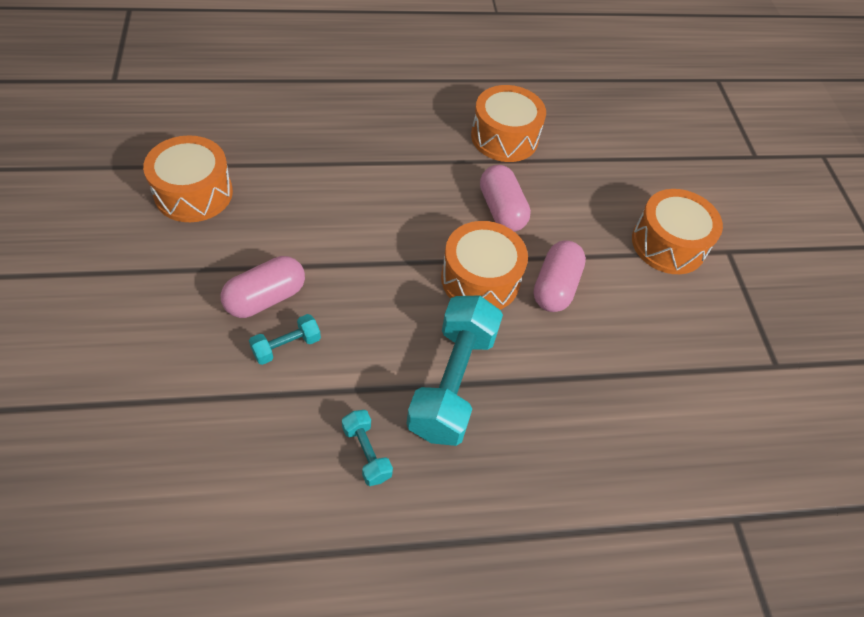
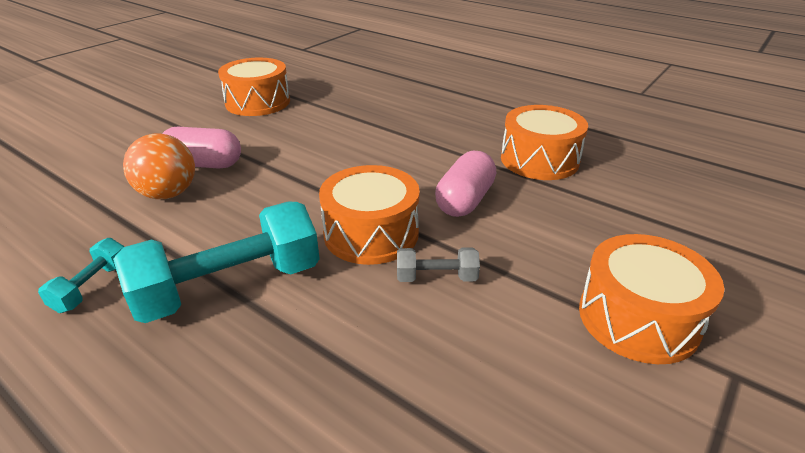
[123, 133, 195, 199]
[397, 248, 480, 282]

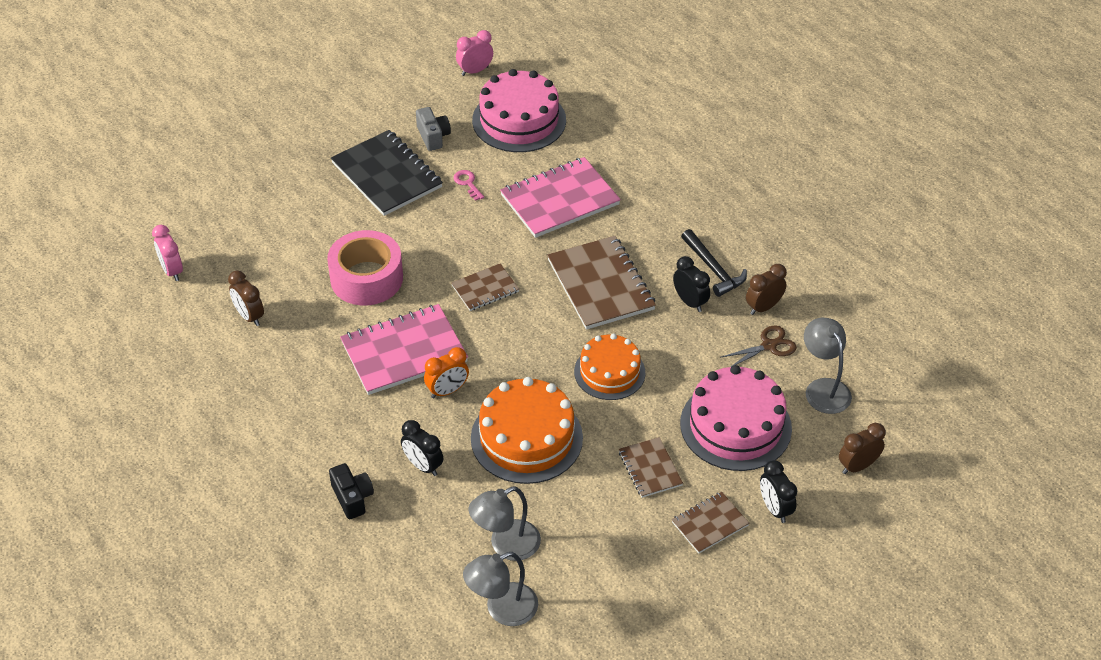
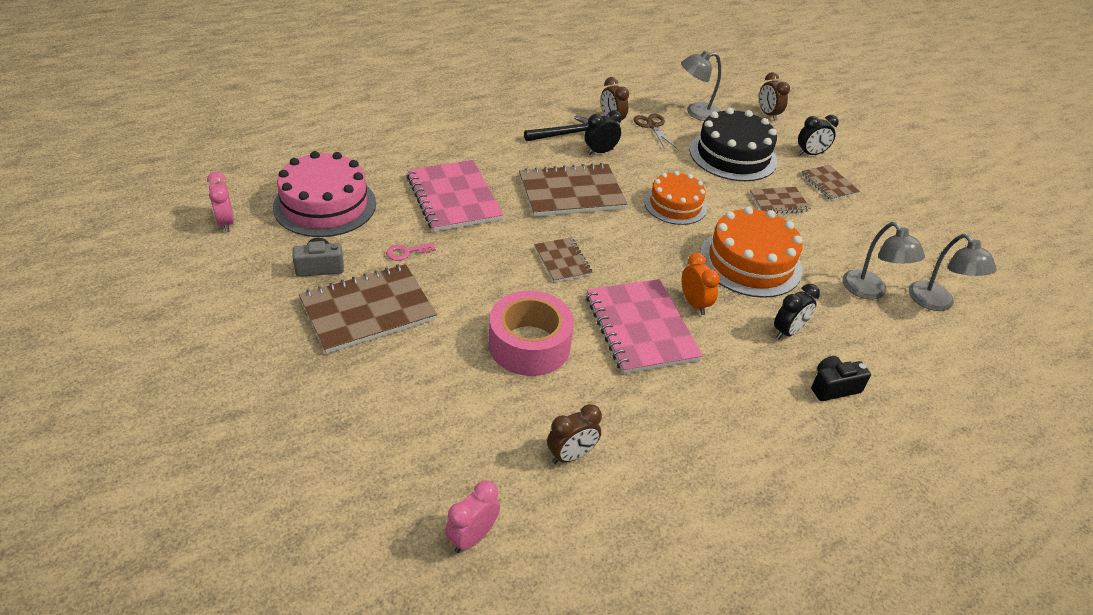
[299, 264, 437, 354]
[690, 108, 777, 181]
[445, 480, 500, 553]

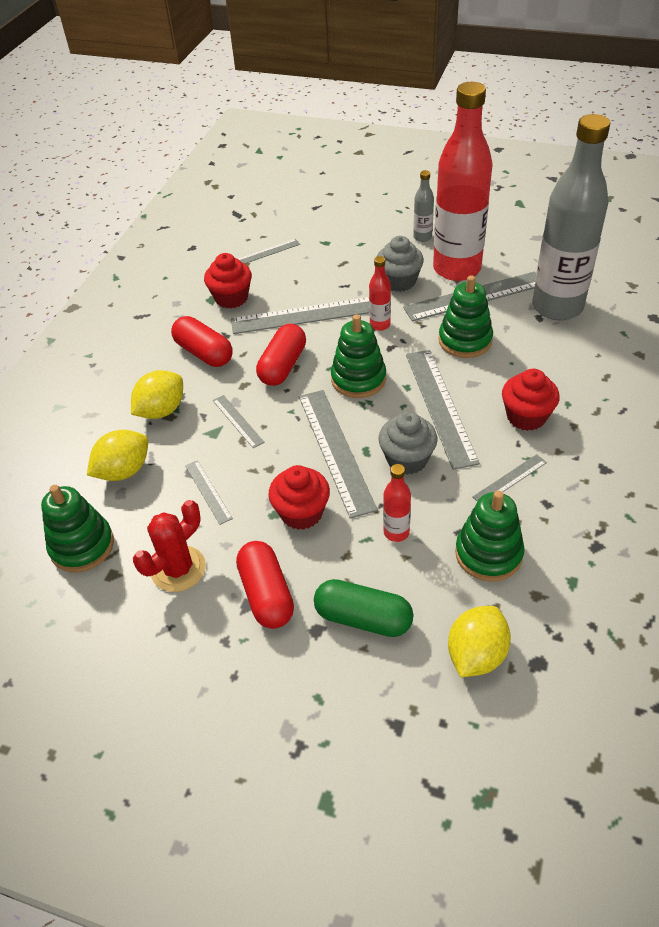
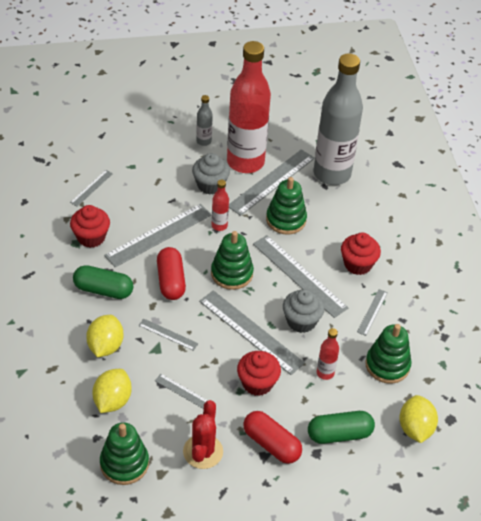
[73, 265, 133, 299]

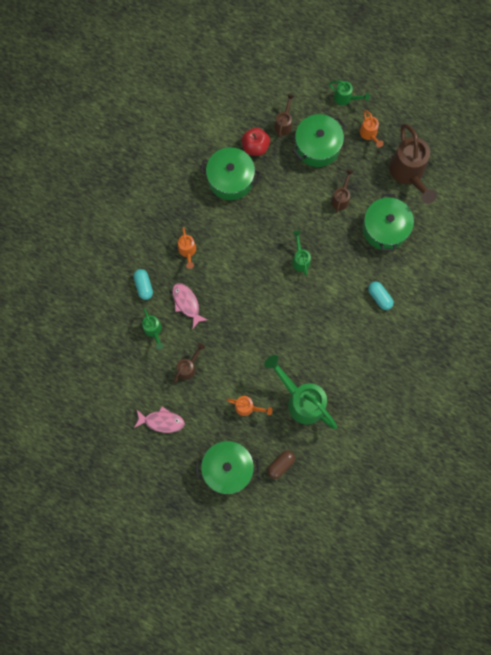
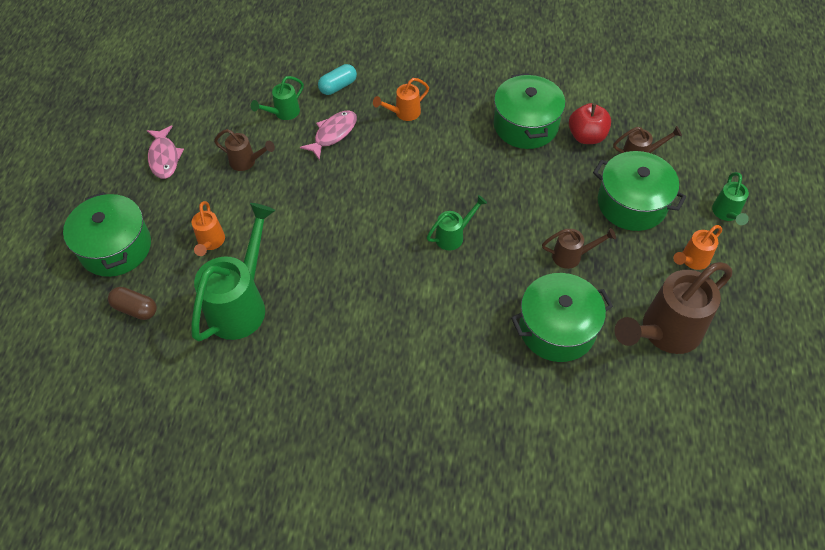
[368, 282, 394, 310] (first image)

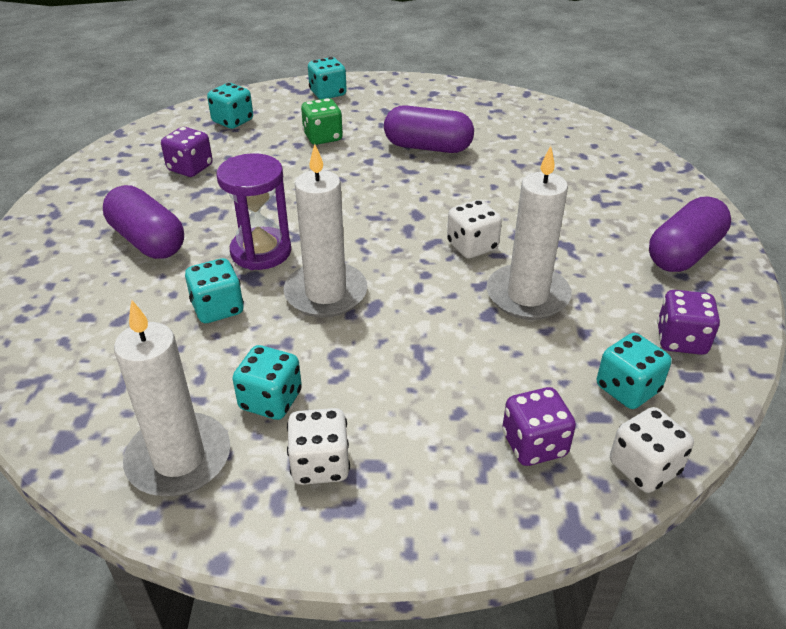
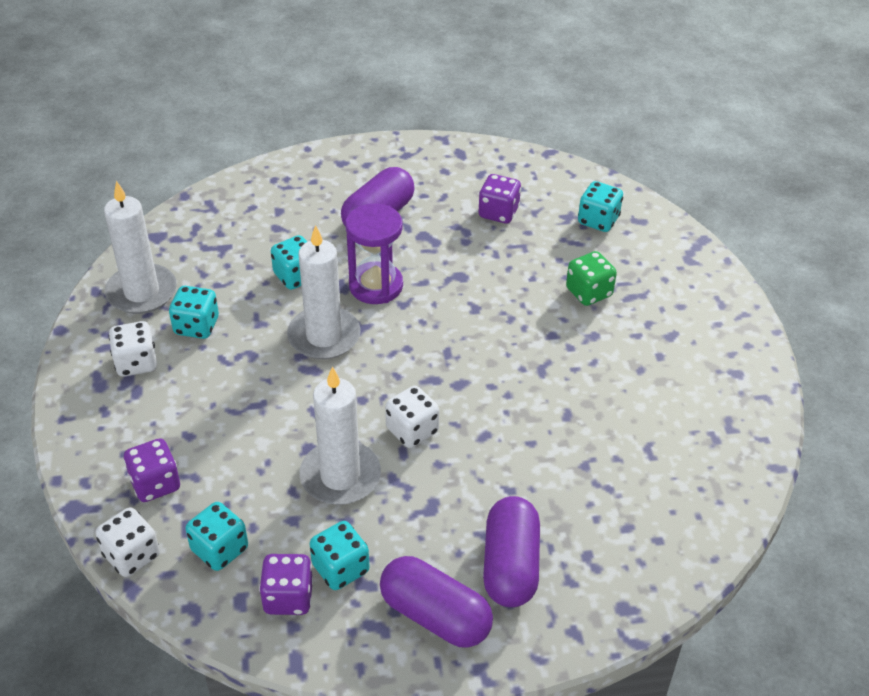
[310, 521, 370, 590]
[483, 496, 540, 607]

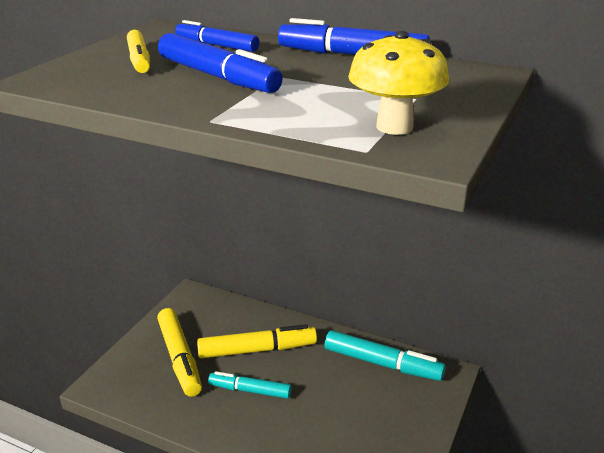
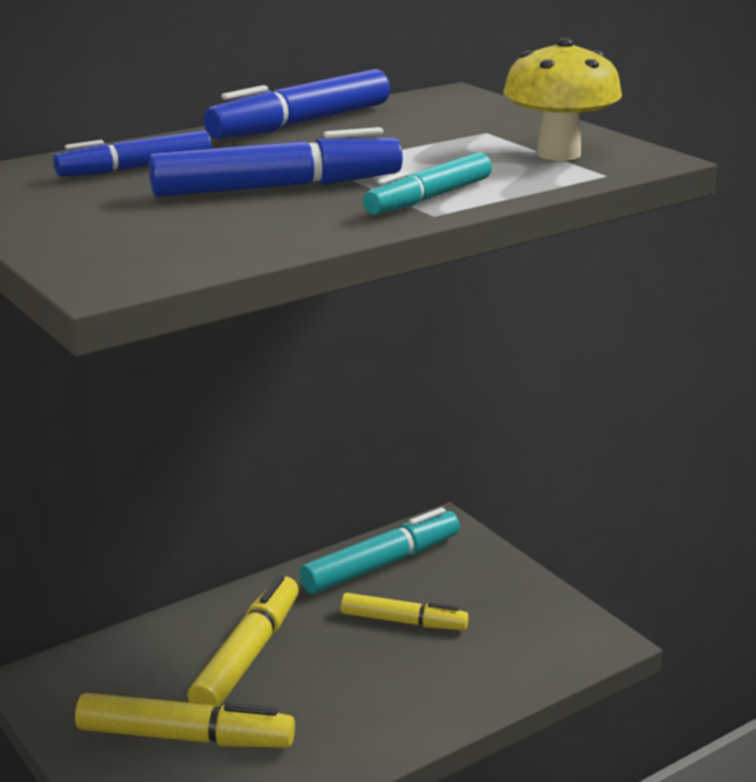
[341, 593, 469, 630]
[363, 152, 492, 215]

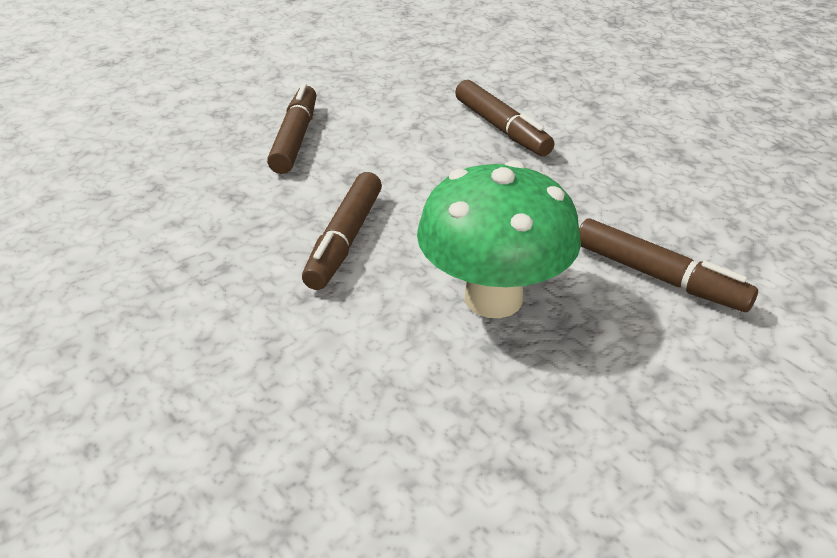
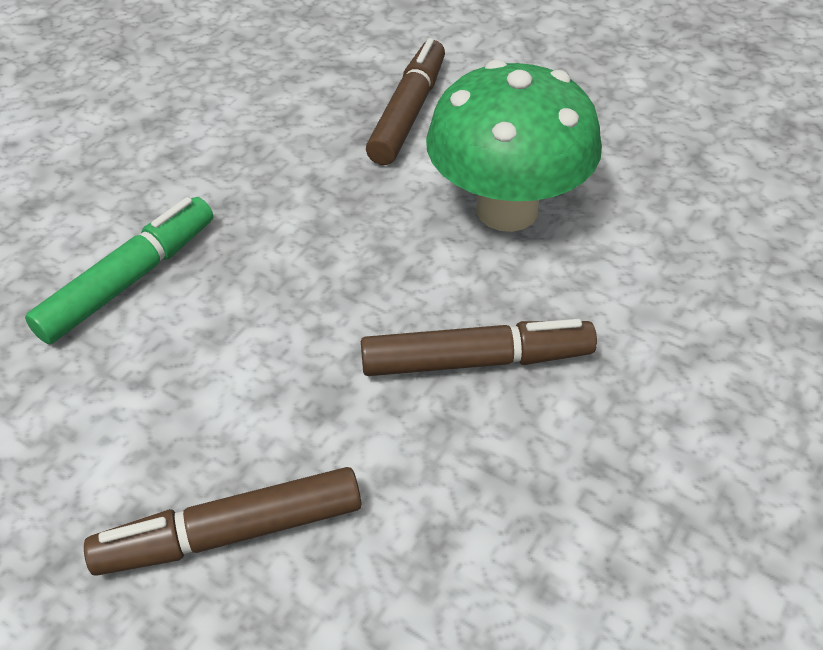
[25, 197, 213, 344]

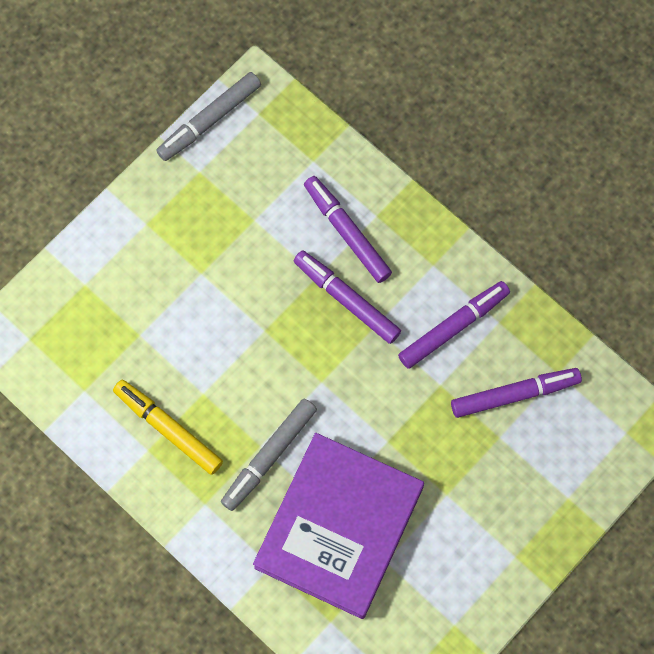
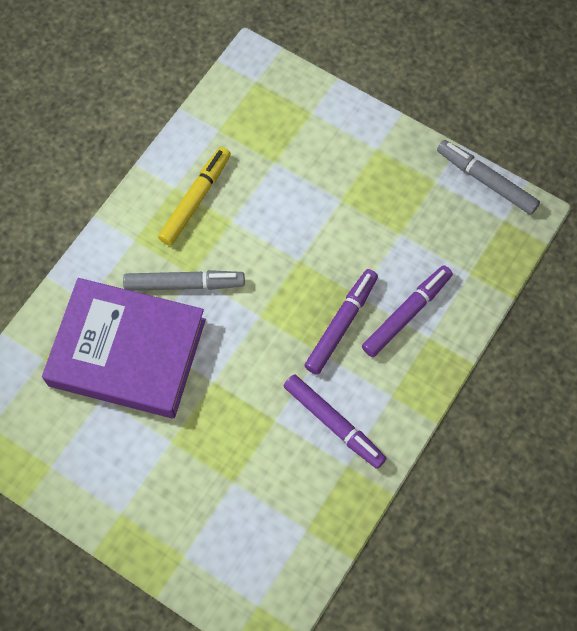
[451, 368, 582, 418] (first image)
[123, 270, 245, 291]

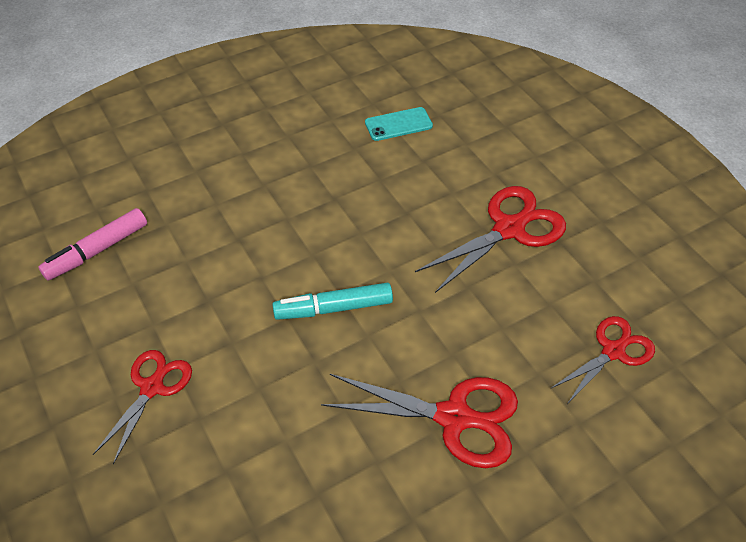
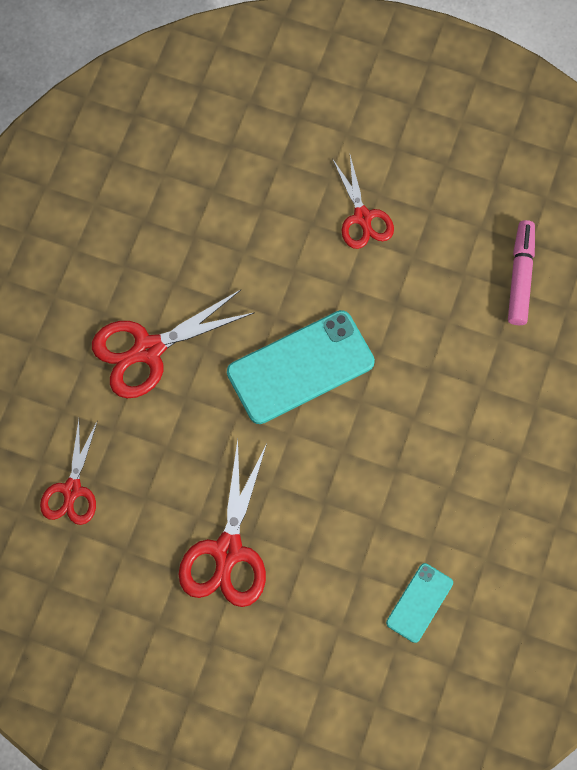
[227, 310, 375, 424]

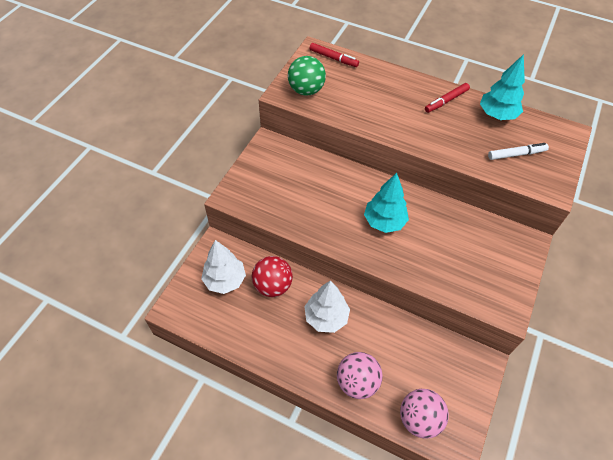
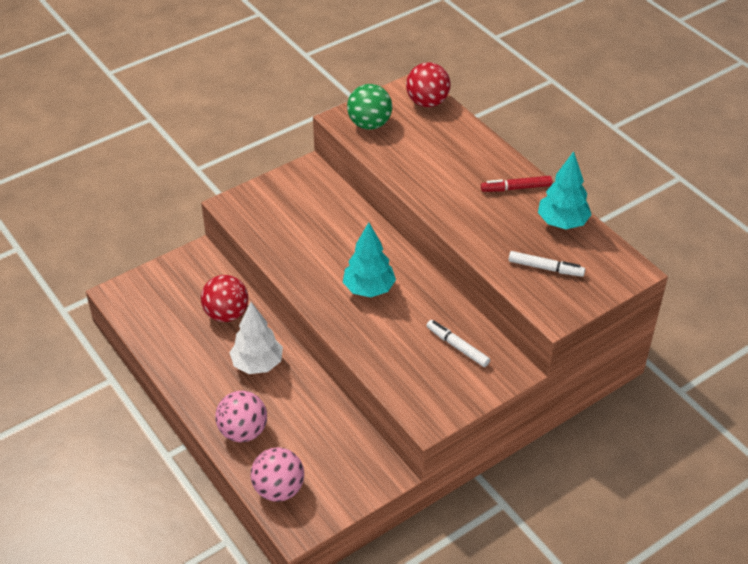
[201, 240, 246, 294] (first image)
[426, 320, 490, 367]
[406, 62, 450, 107]

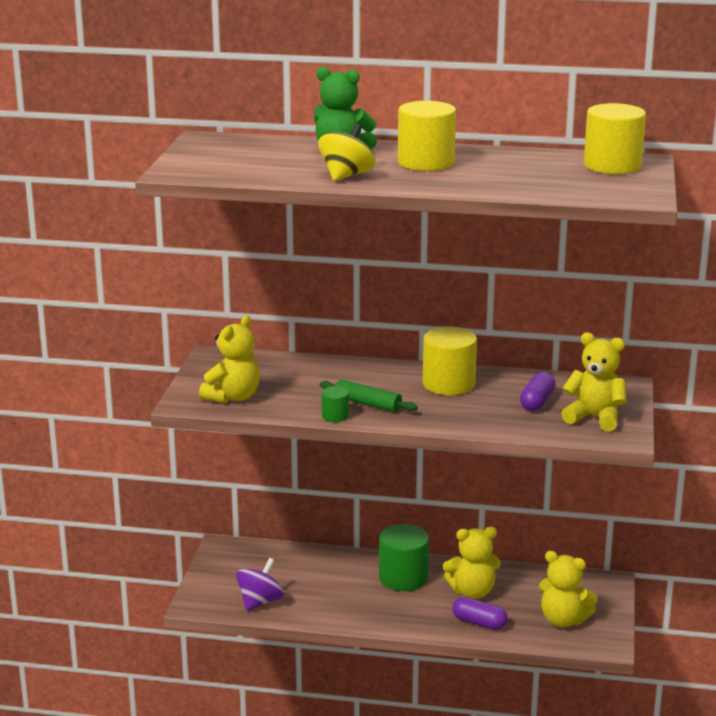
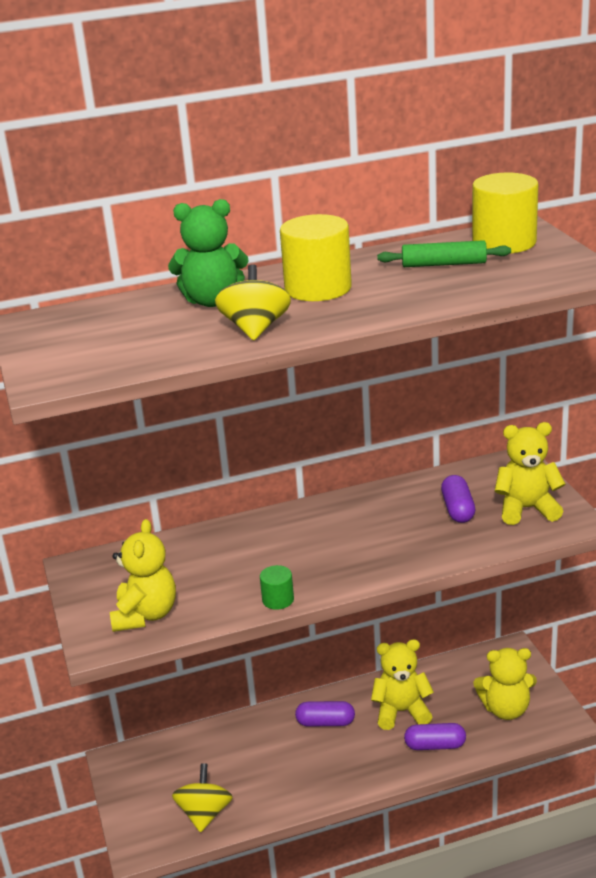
[423, 327, 477, 395] (first image)
[377, 240, 511, 267]
[295, 701, 355, 727]
[172, 763, 233, 833]
[371, 639, 434, 730]

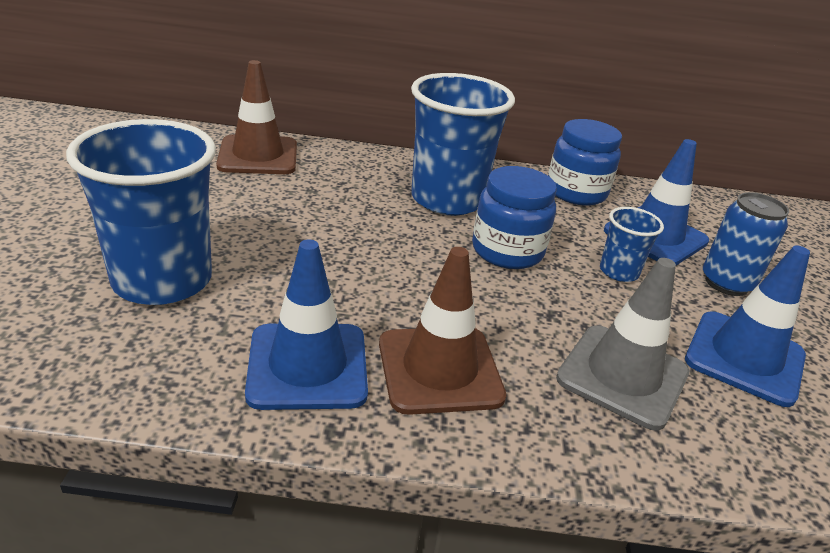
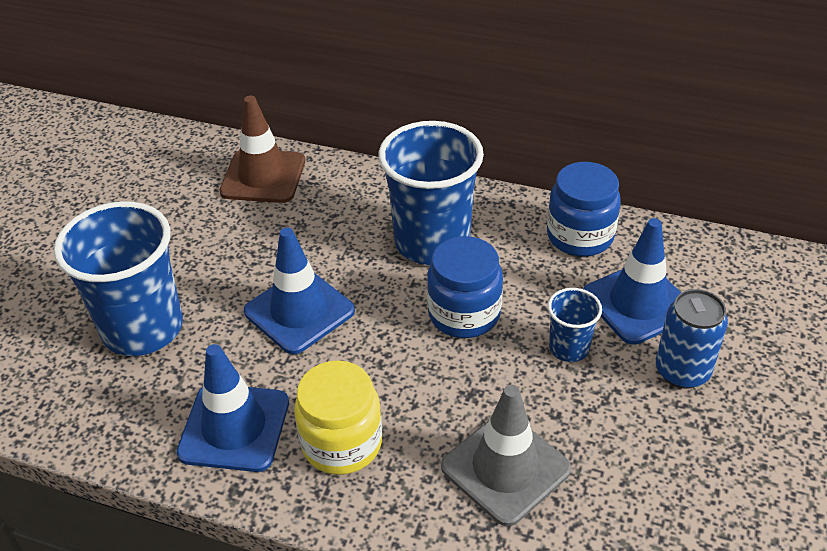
[244, 228, 355, 354]
[294, 360, 382, 475]

